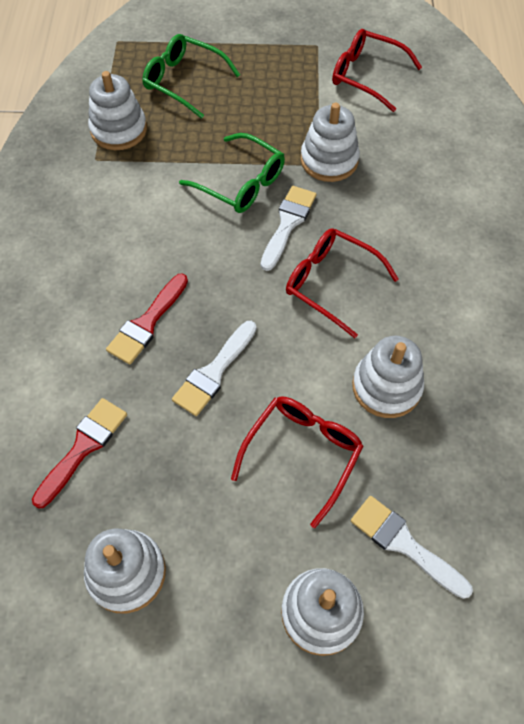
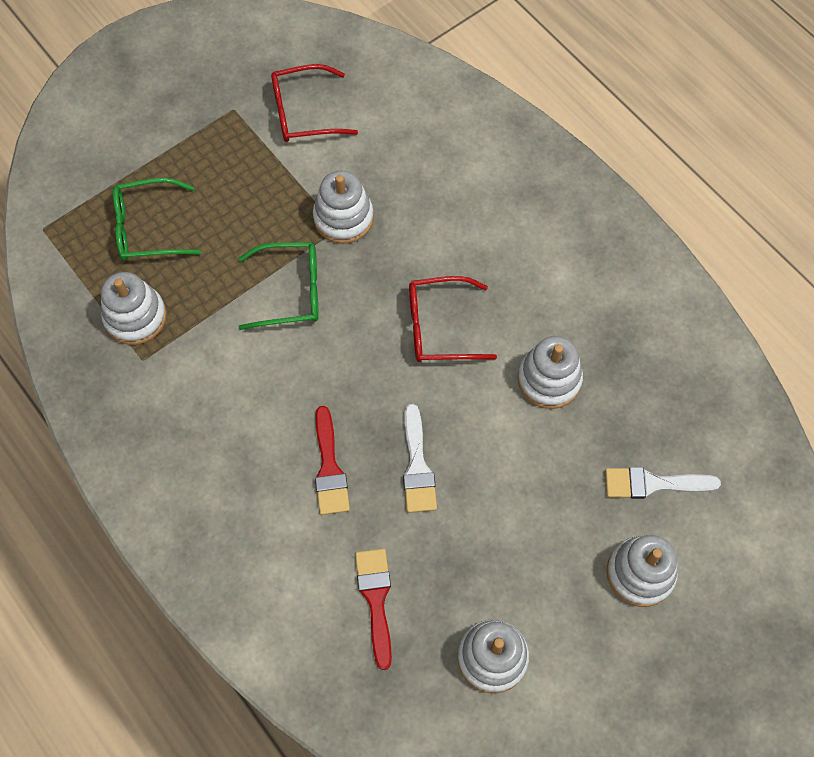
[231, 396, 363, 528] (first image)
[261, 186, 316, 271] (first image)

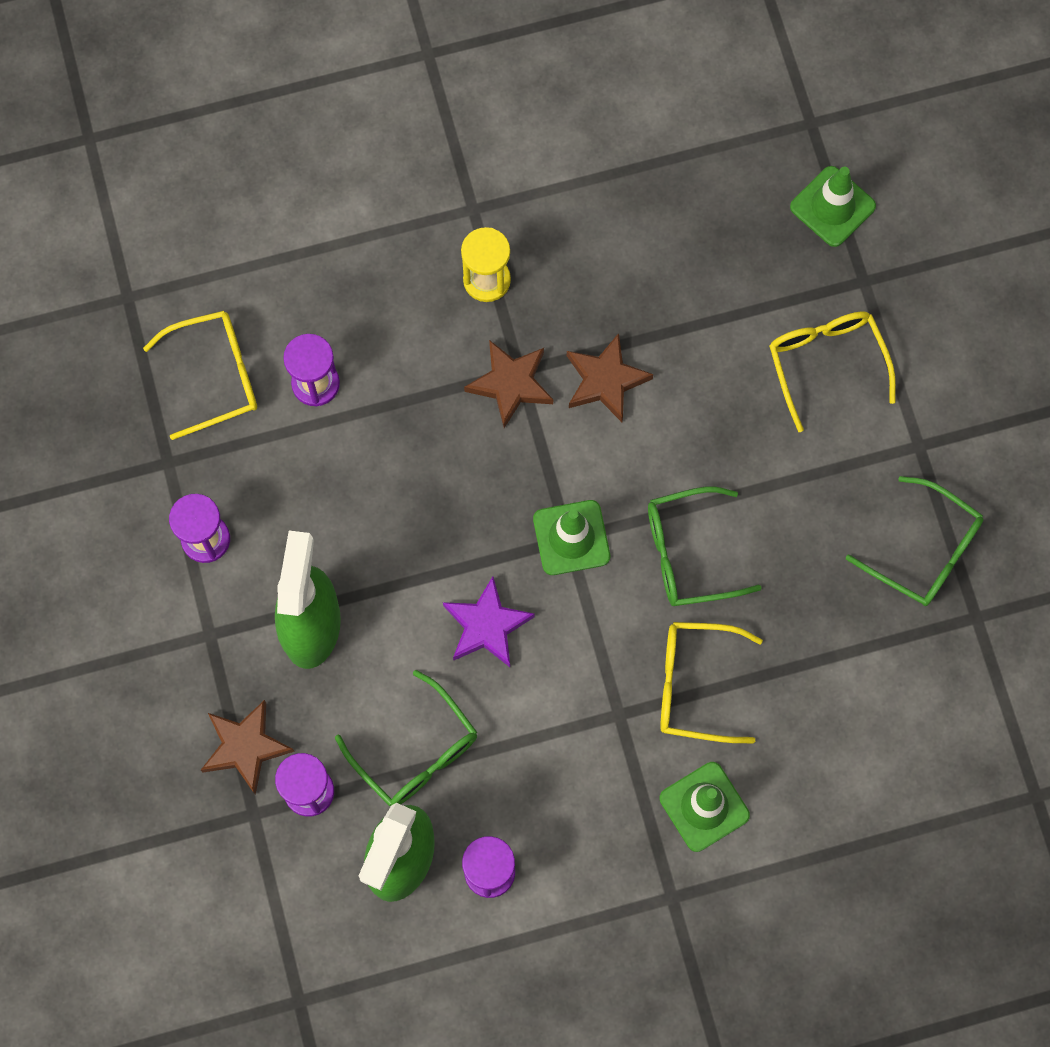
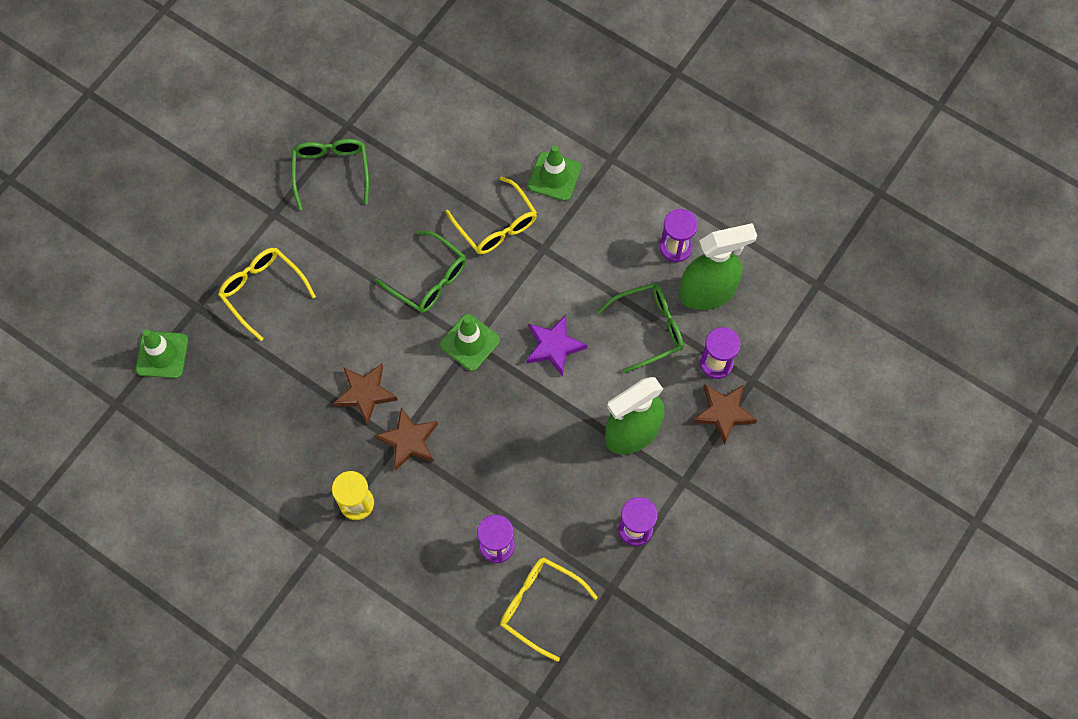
[597, 283, 684, 373]
[218, 248, 316, 341]

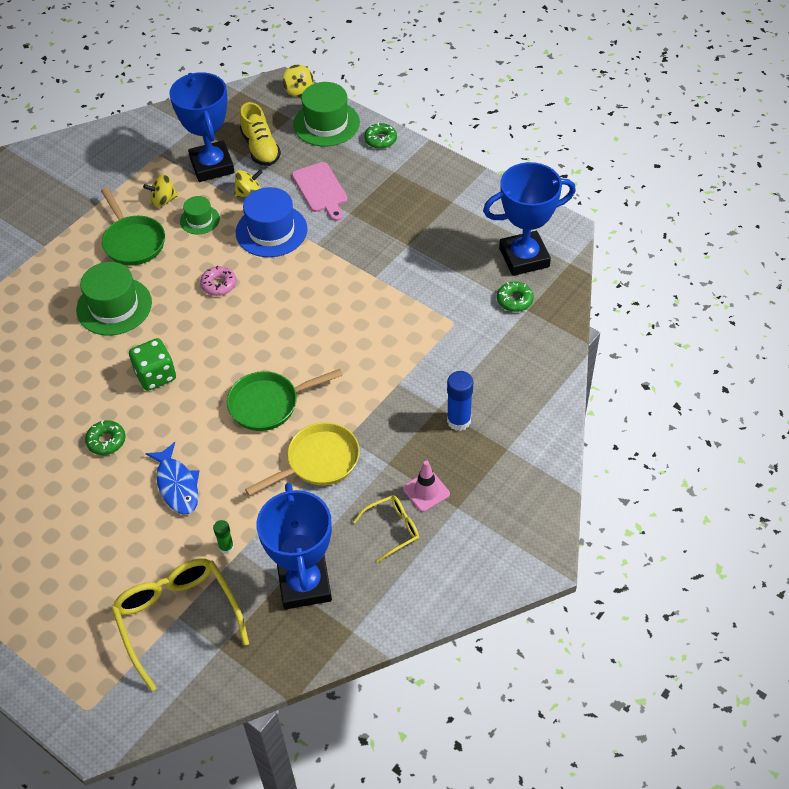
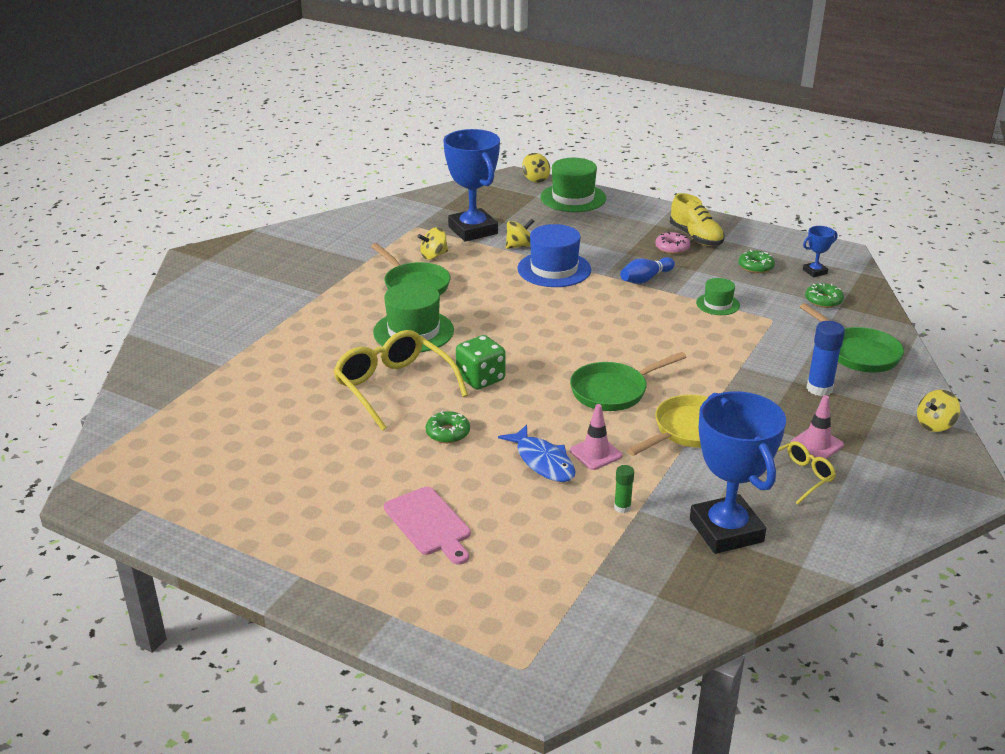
[570, 404, 622, 470]
[620, 257, 675, 284]
[800, 303, 904, 373]
[917, 390, 960, 432]
[333, 330, 468, 431]
[696, 278, 740, 315]
[655, 231, 690, 254]
[670, 193, 725, 246]
[384, 487, 471, 565]
[739, 250, 775, 273]
[803, 226, 838, 277]

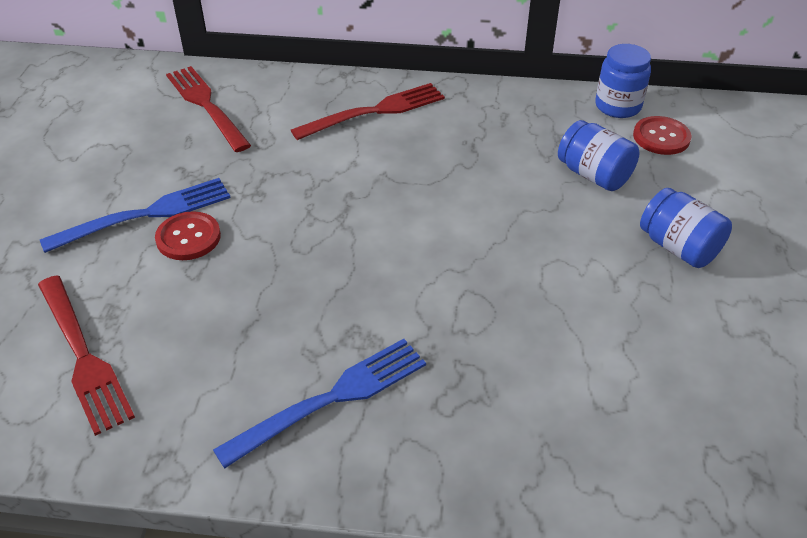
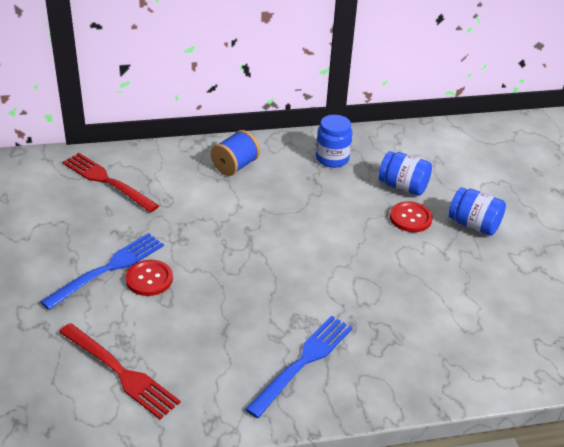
[316, 115, 353, 168]
[390, 201, 433, 232]
[211, 130, 260, 176]

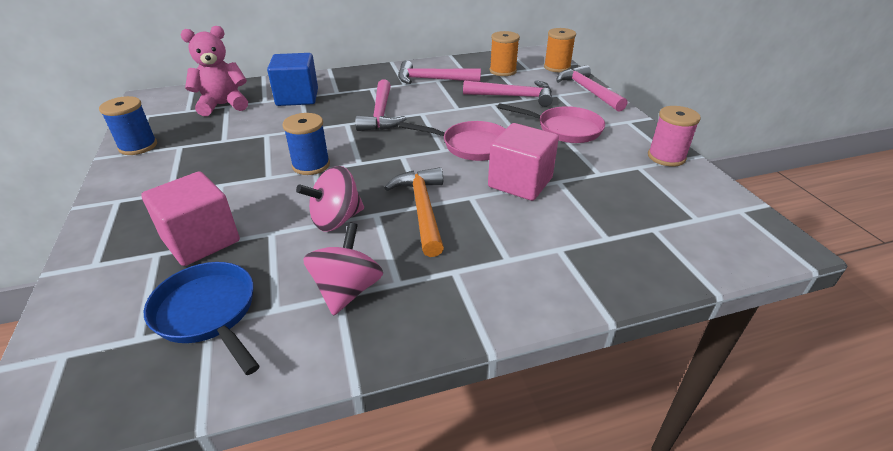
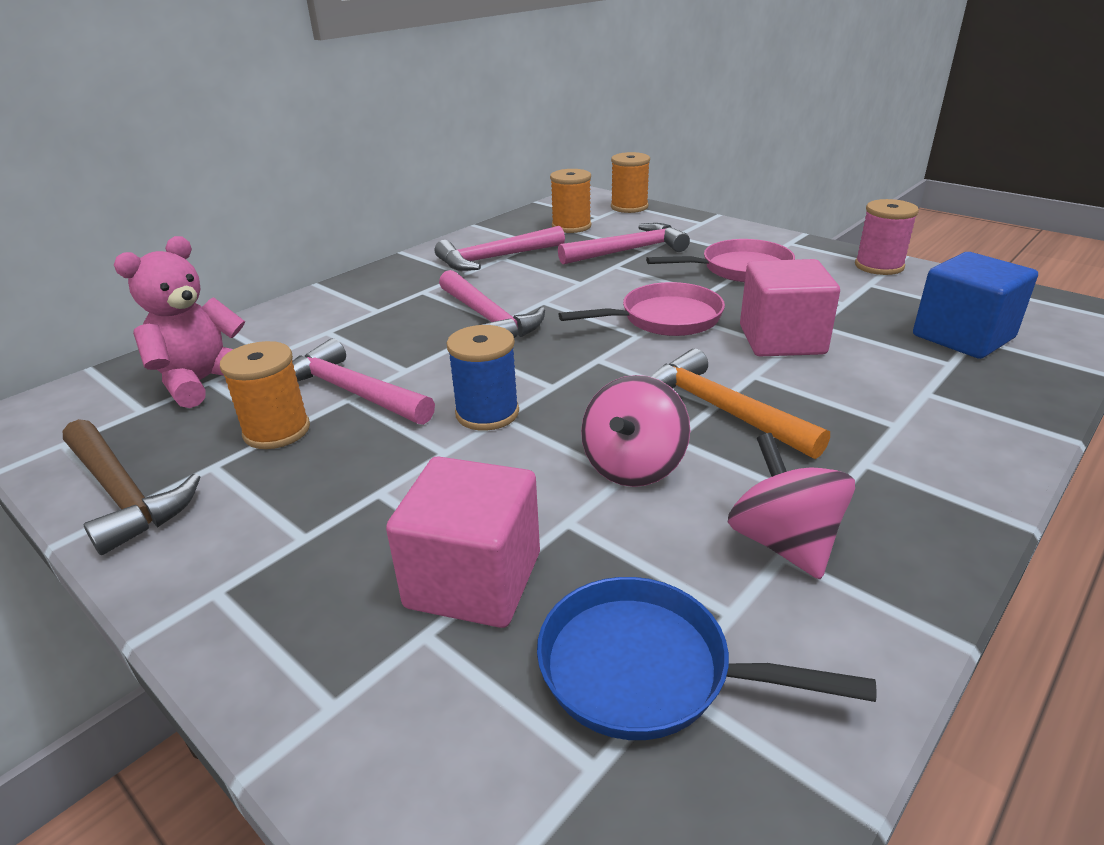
[220, 341, 310, 449]
[913, 252, 1038, 359]
[292, 338, 435, 425]
[63, 419, 200, 555]

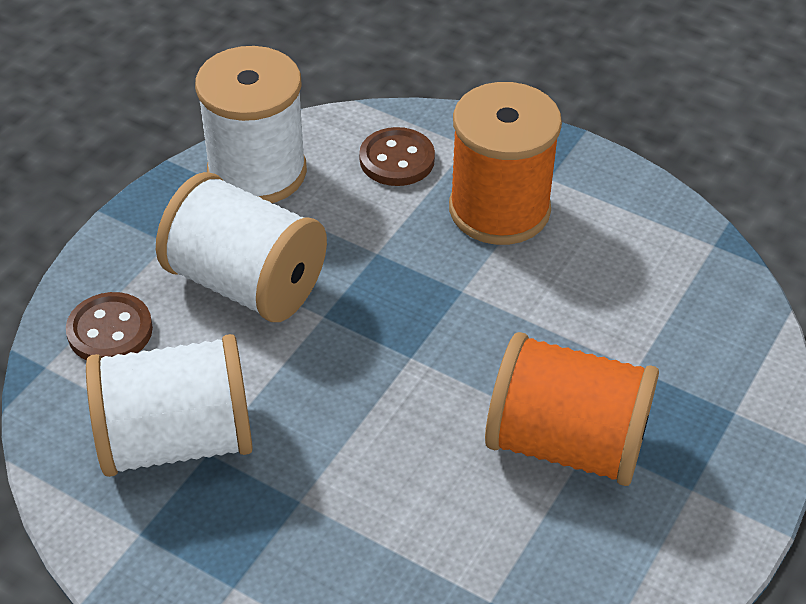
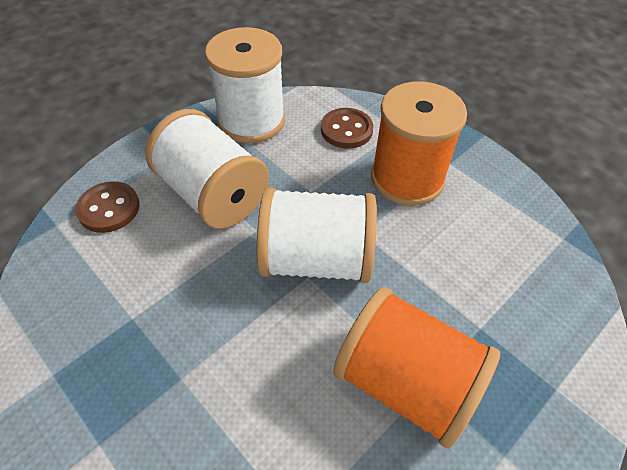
[257, 187, 377, 283]

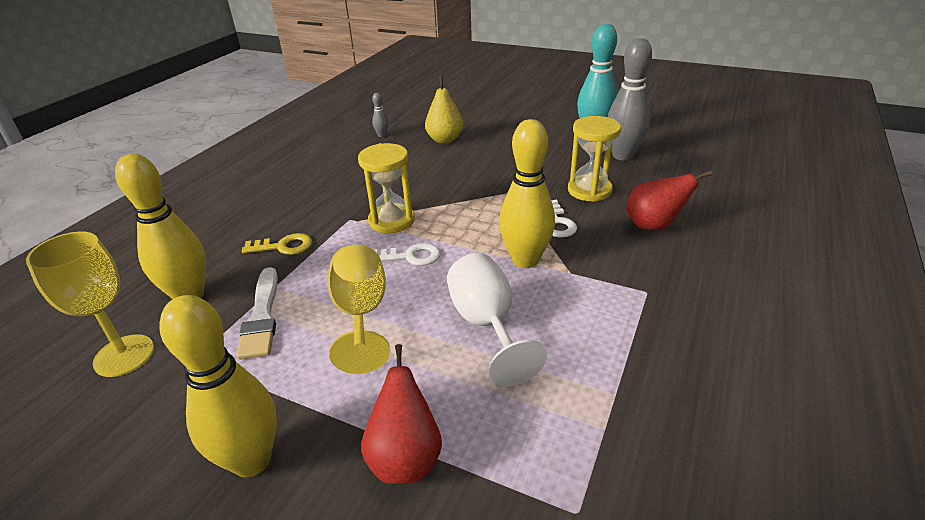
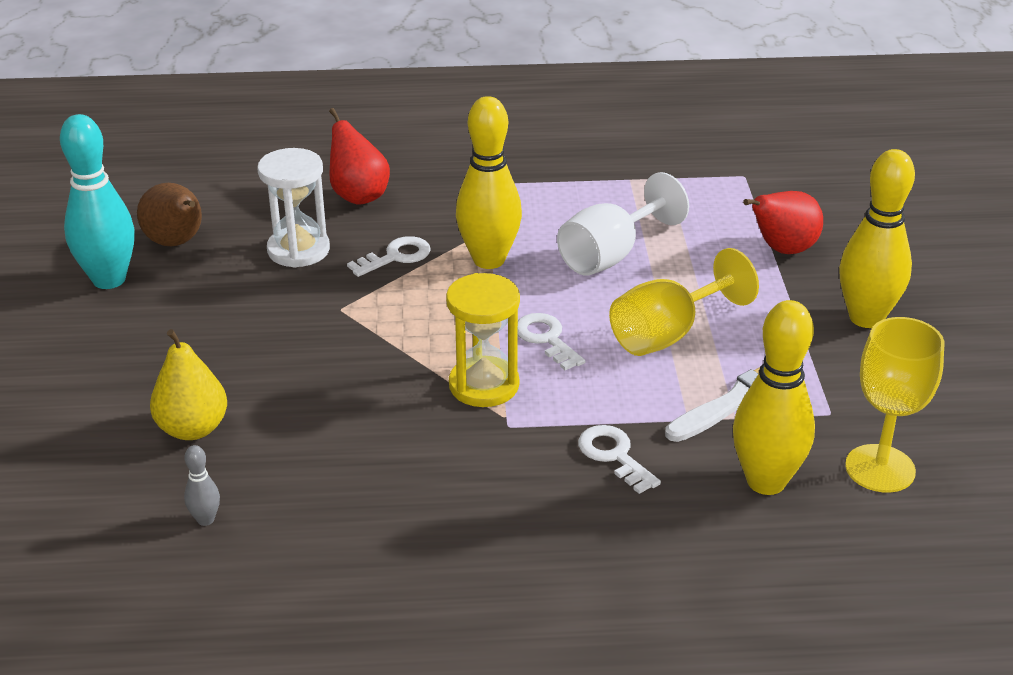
[137, 183, 202, 246]
[578, 425, 661, 494]
[257, 148, 330, 268]

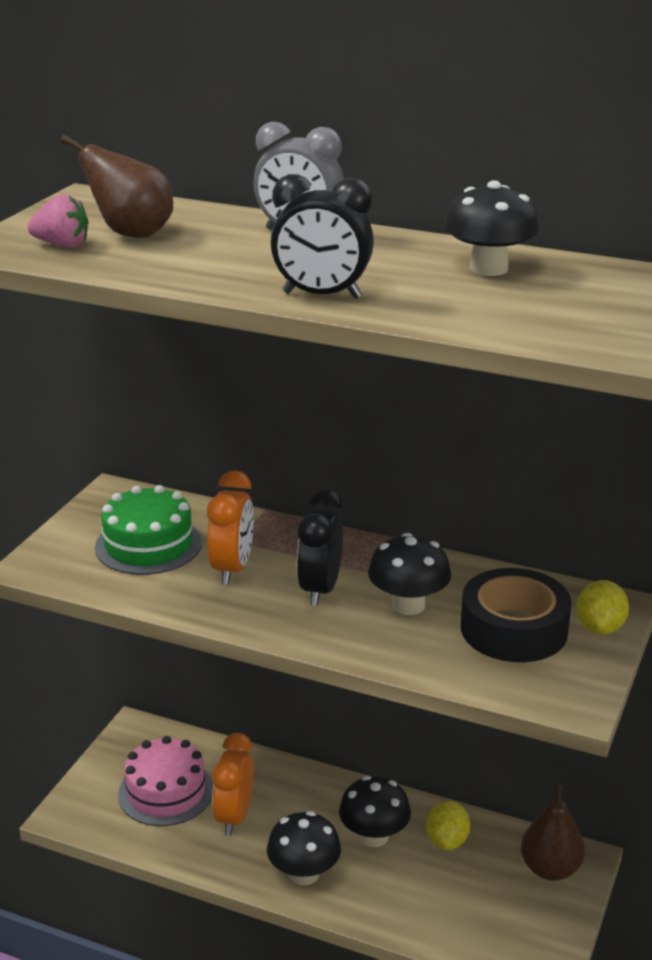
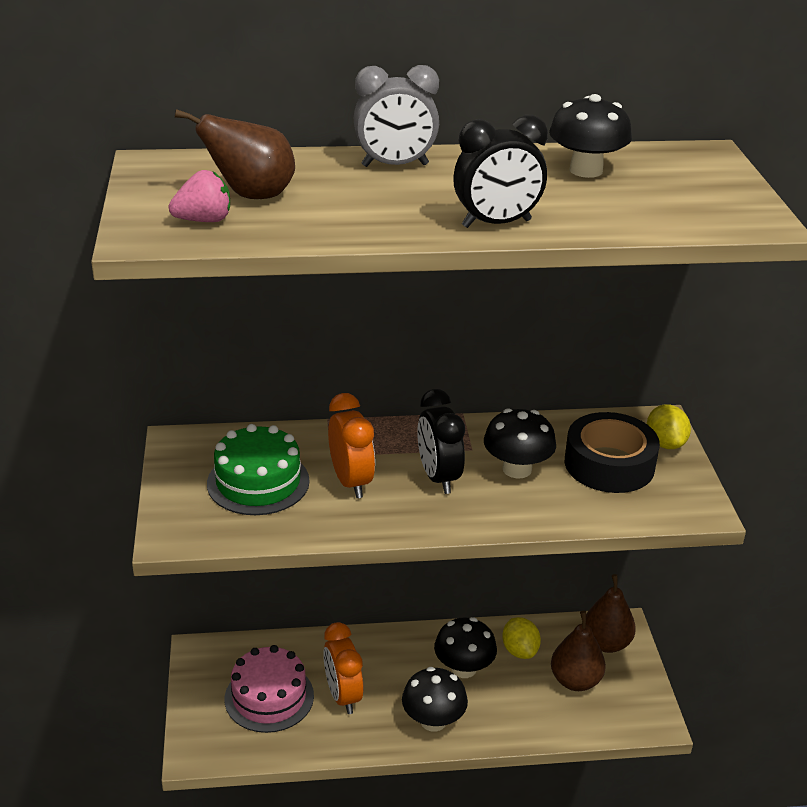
[551, 611, 606, 691]

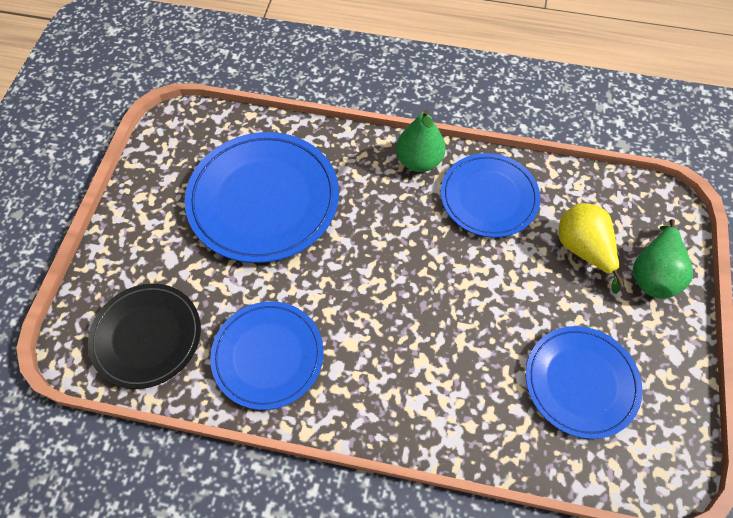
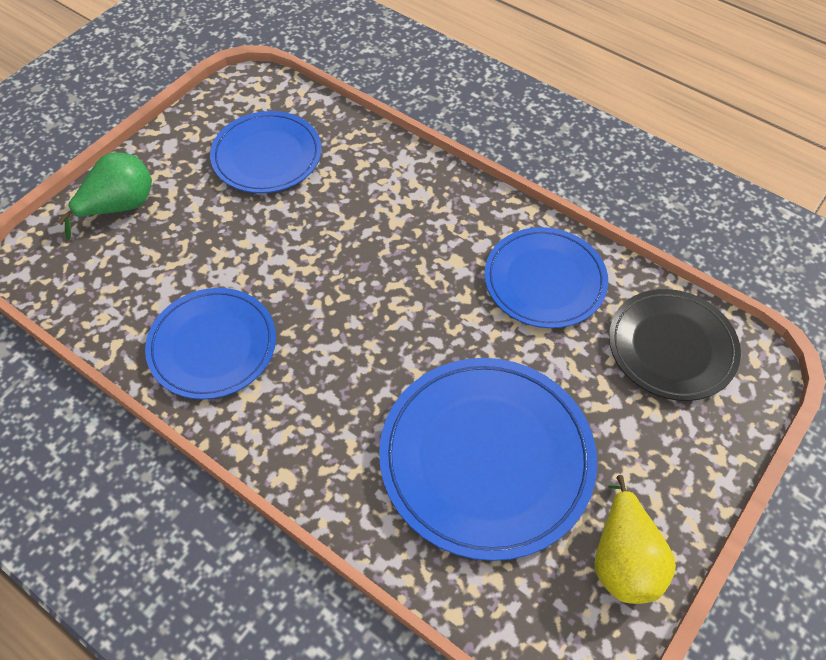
[396, 109, 446, 172] (first image)
[594, 475, 676, 604]

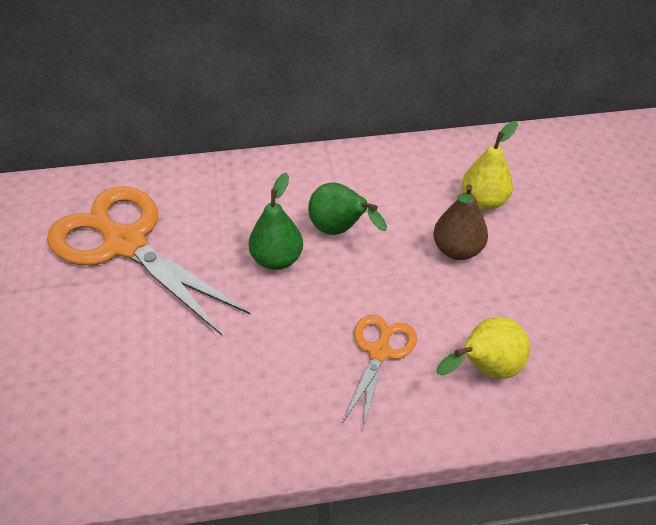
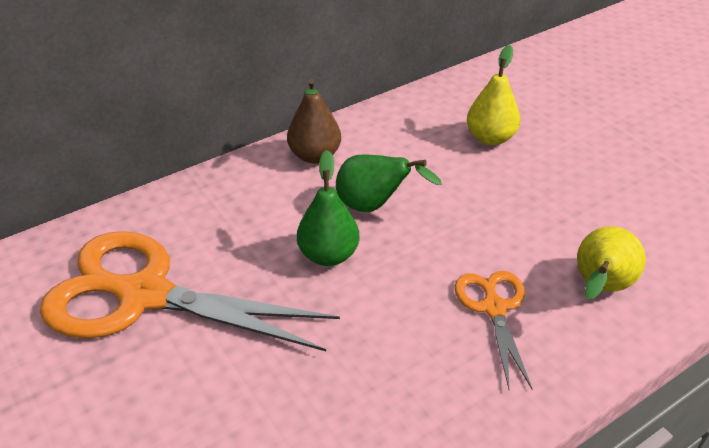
[287, 79, 341, 164]

